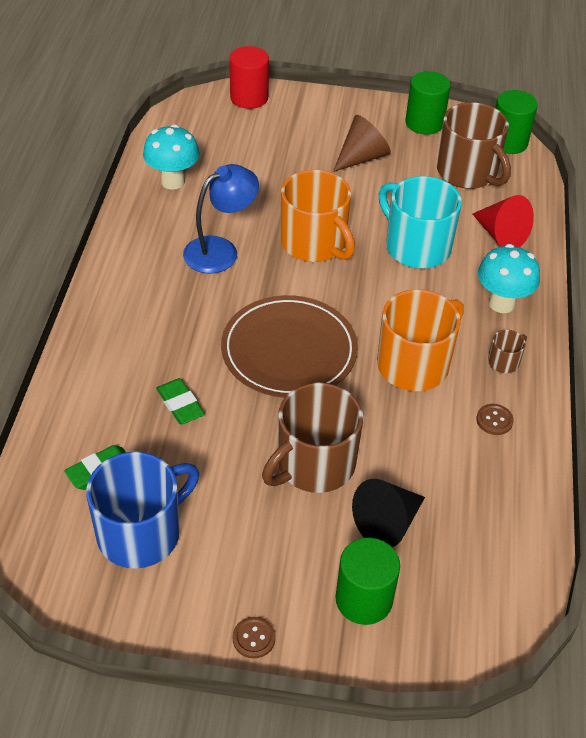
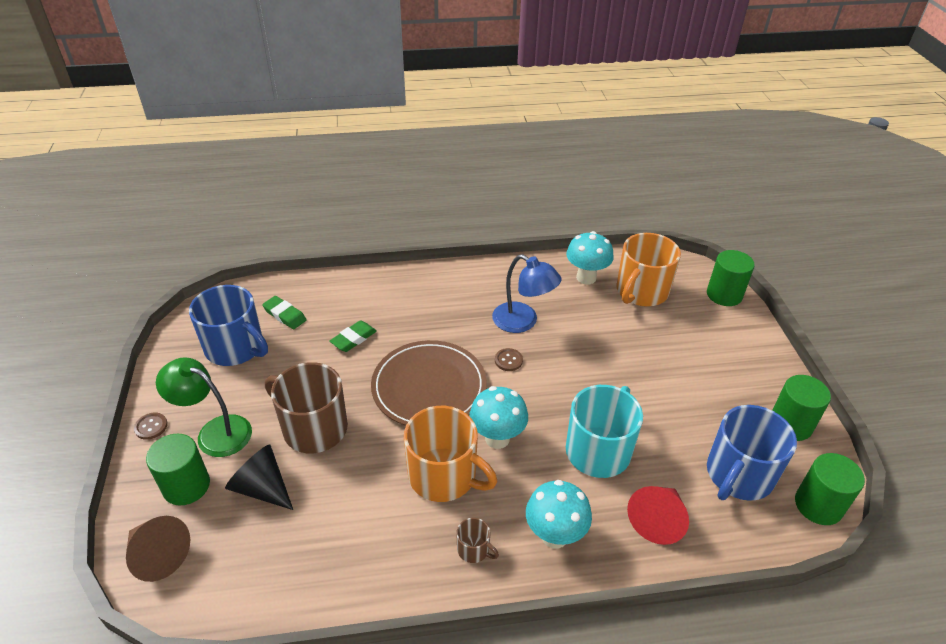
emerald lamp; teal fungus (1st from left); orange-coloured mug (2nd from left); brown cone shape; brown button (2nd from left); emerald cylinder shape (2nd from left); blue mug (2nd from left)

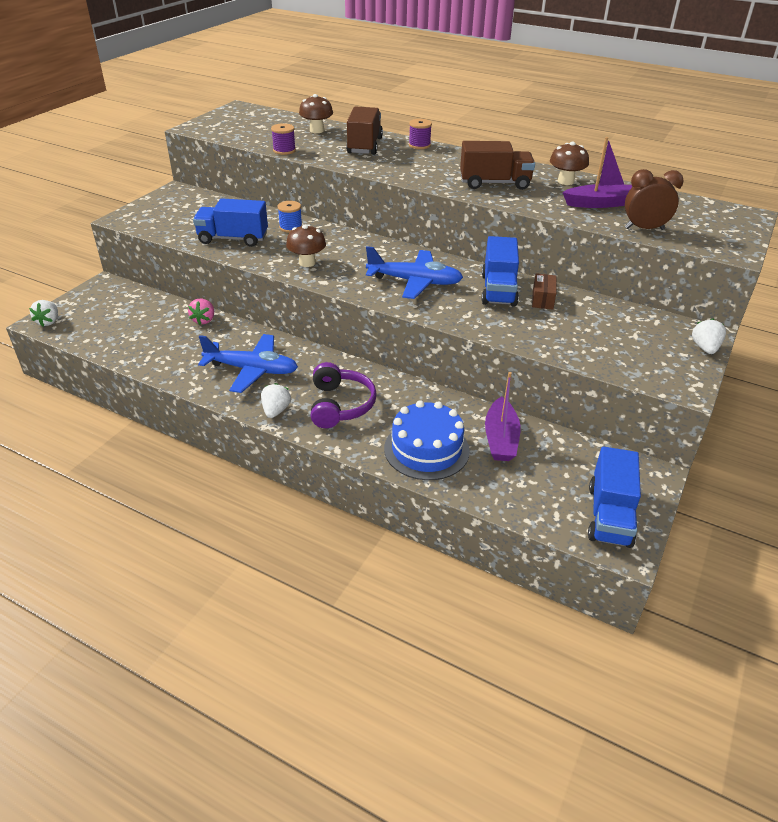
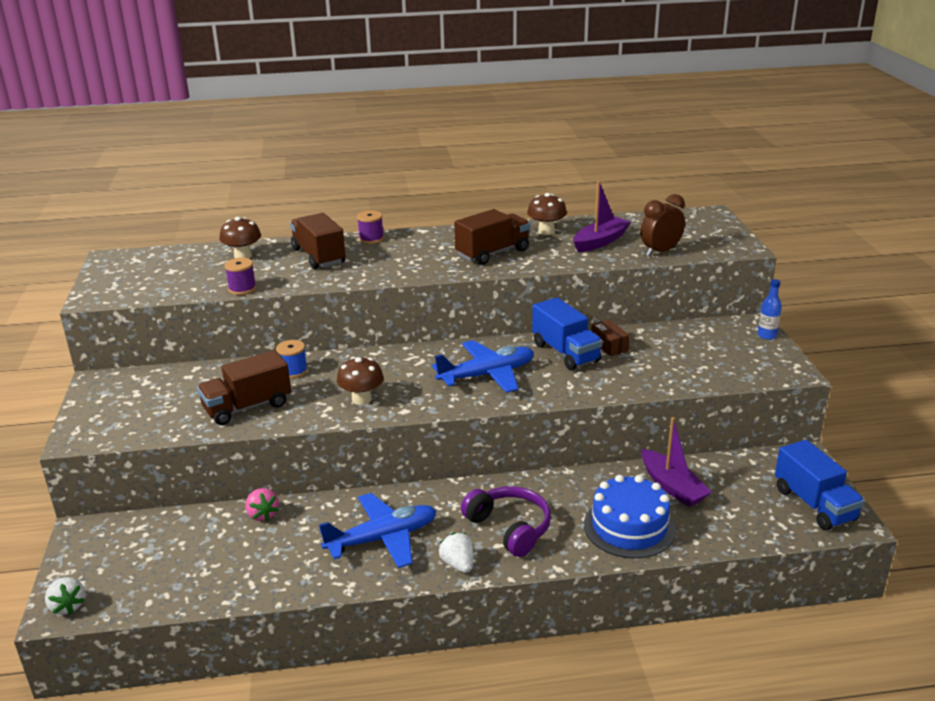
blue drink bottle; brown truck (1st from left)

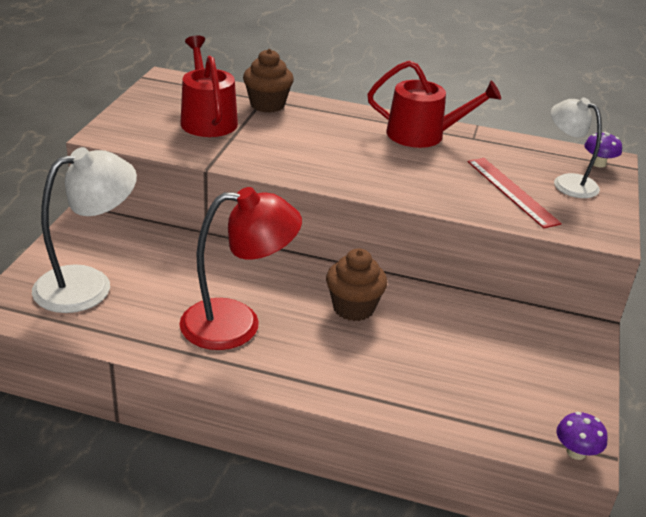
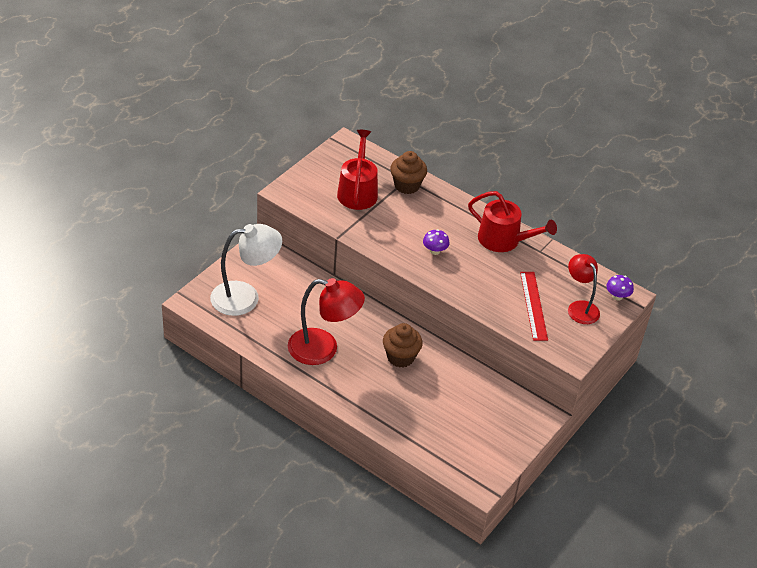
purple fungus (1st from left); scarlet lamp (2nd from left)

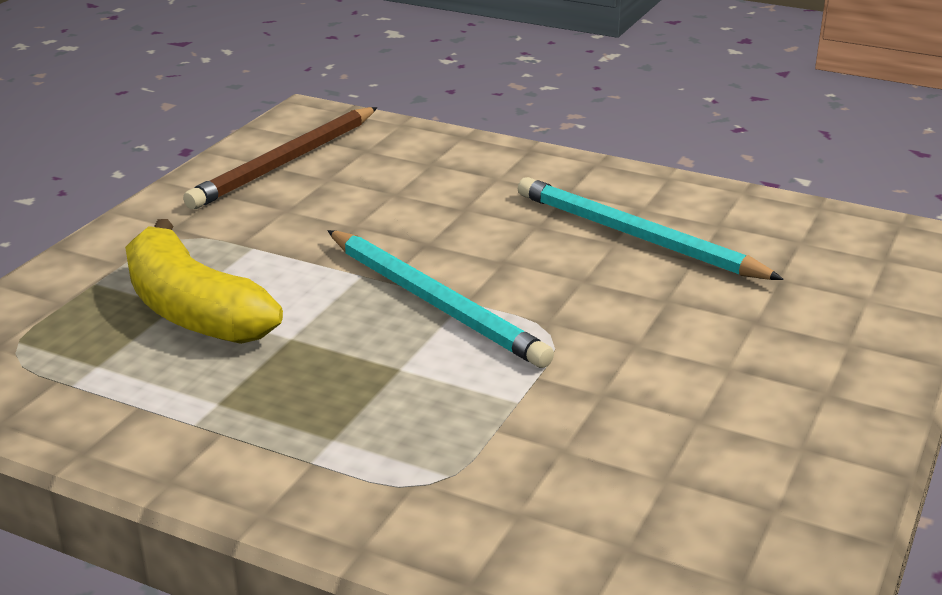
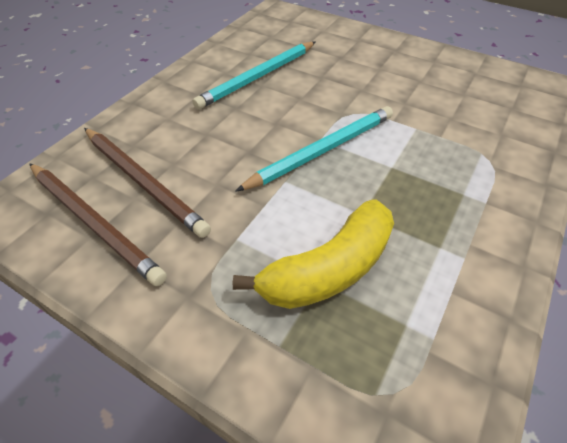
brown pencil (2nd from left)

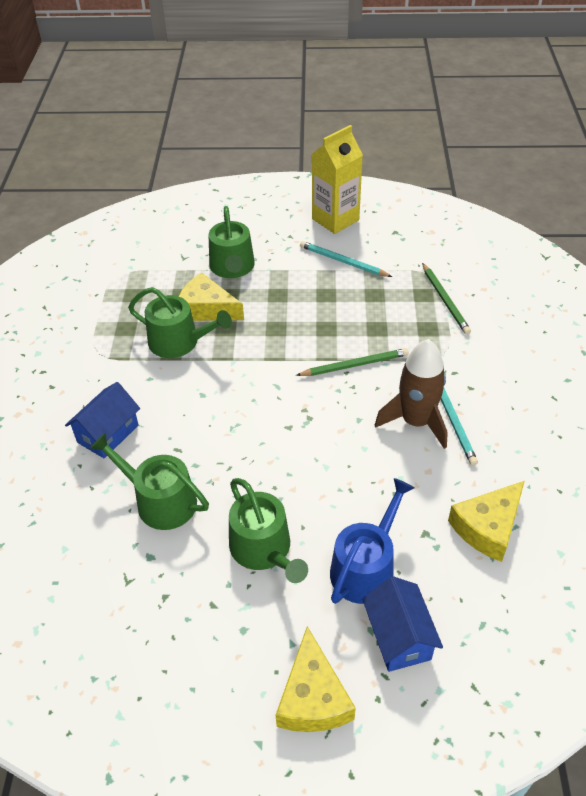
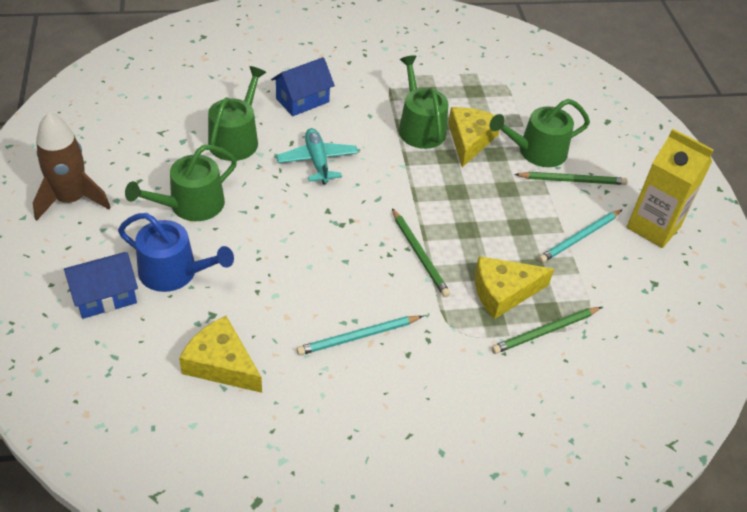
teal plane; emerald pencil (3rd from left); golden piece of cheese (3rd from left); brown spaceship; blue toy house (2nd from left); emerald watering can (3rd from left); teal pencil (2nd from left)

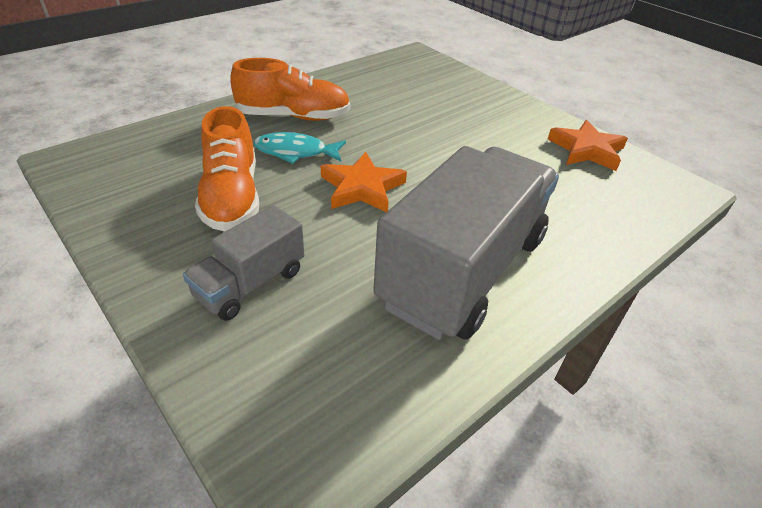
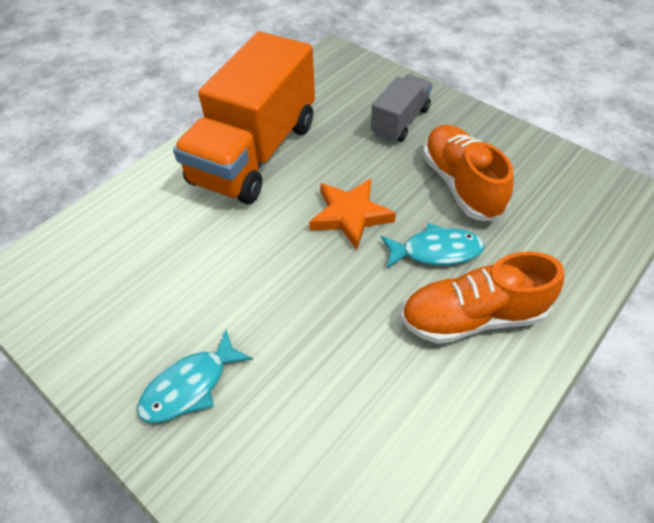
orange-coloured five-pointed star (2nd from left in the first image); teal toy fish (1st from left); orange-coloured truck

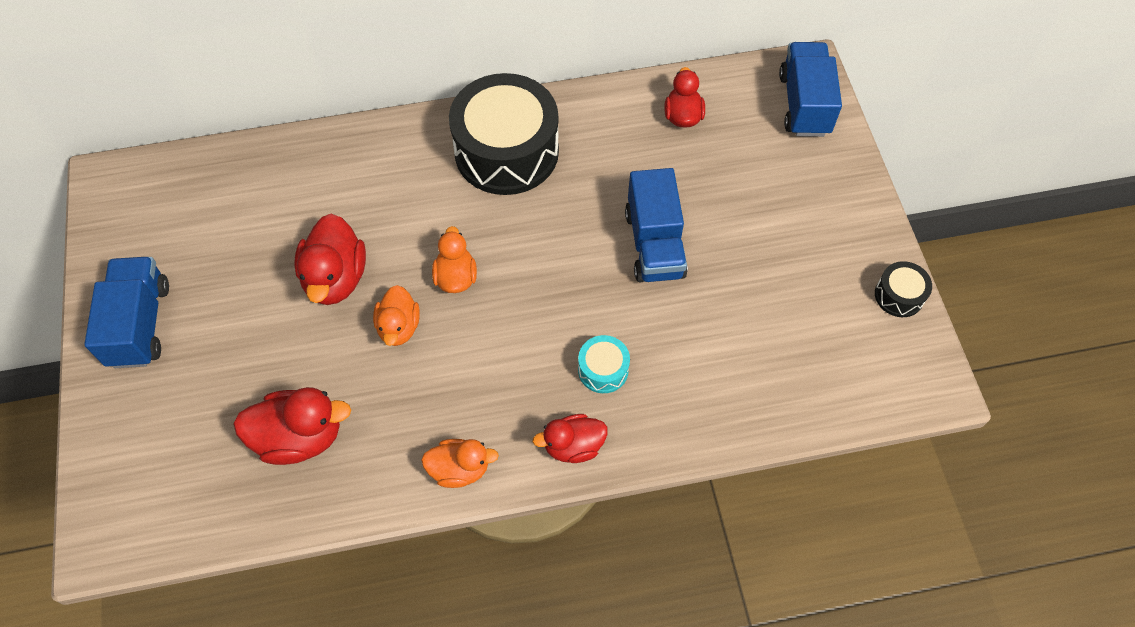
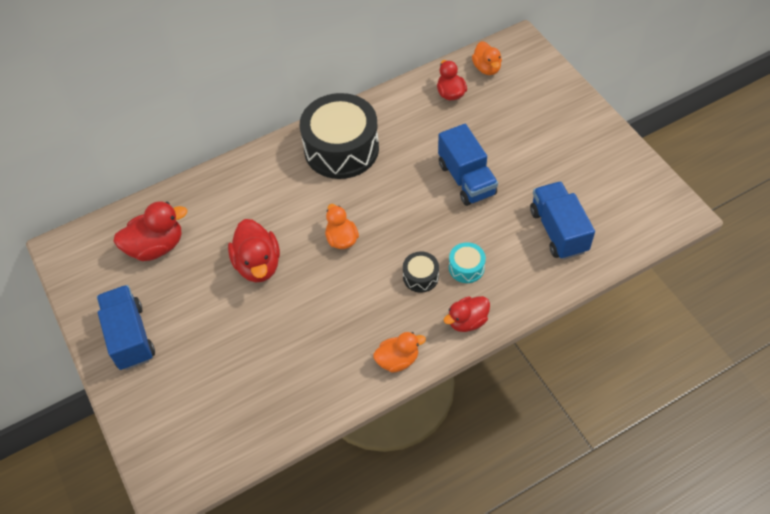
scarlet rubber duck (1st from left); orange-coloured rubber duck (3rd from left); blue truck (3rd from left); ebony snare drum (2nd from left)

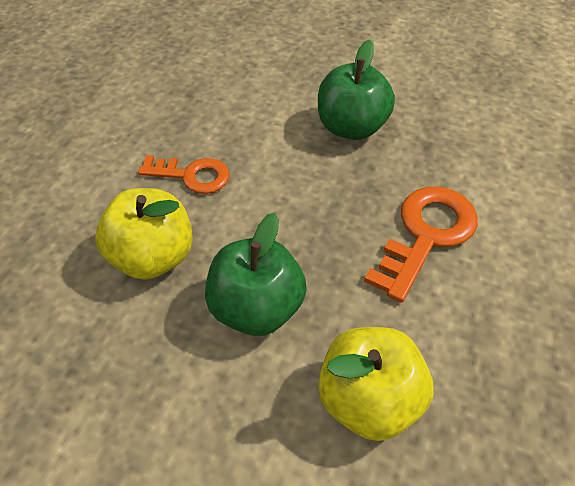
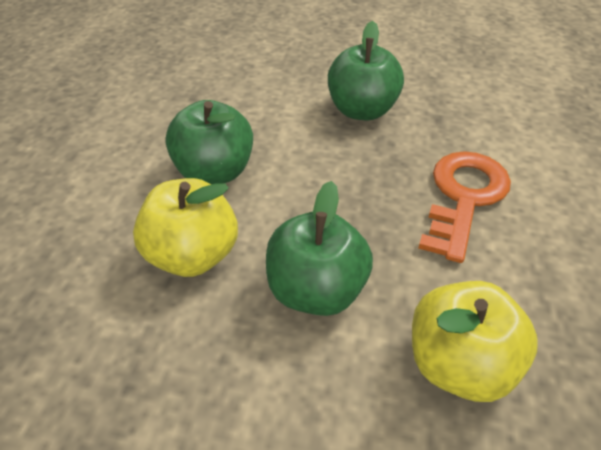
emerald apple (1st from left)

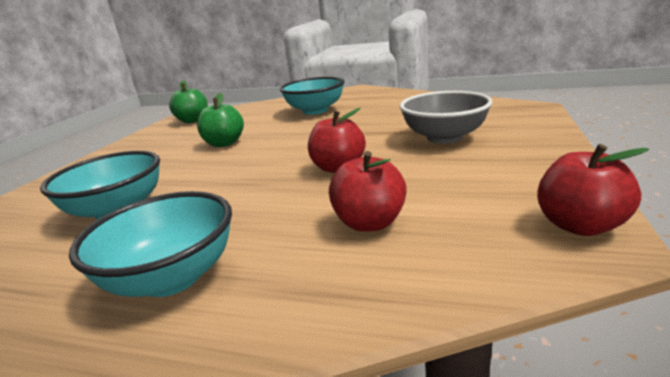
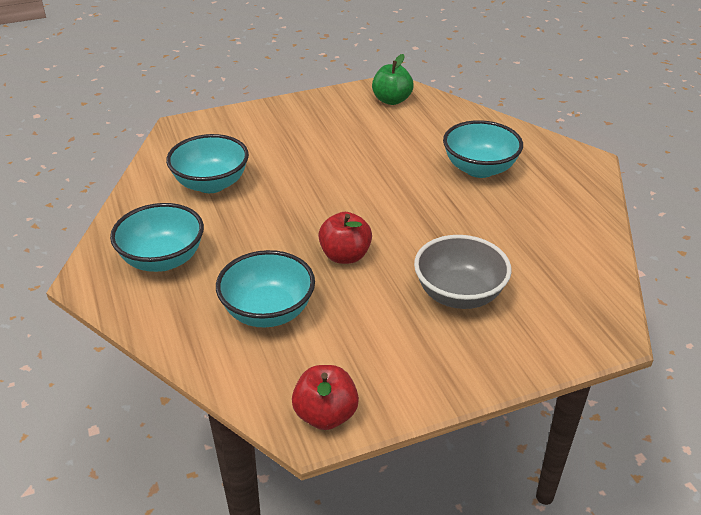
emerald apple (2nd from left in the first image); teal serving bowl (3rd from left)

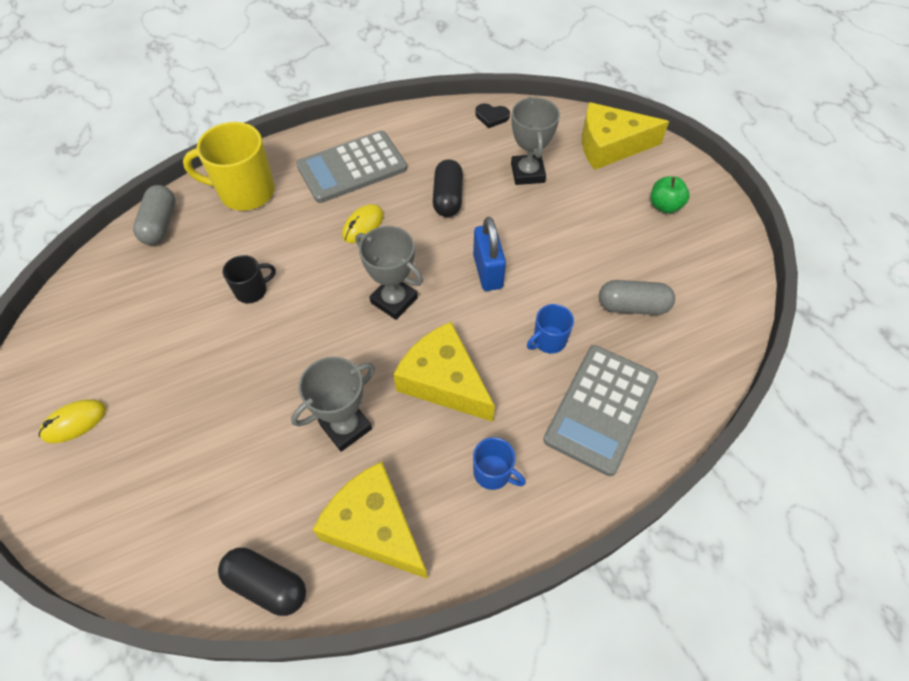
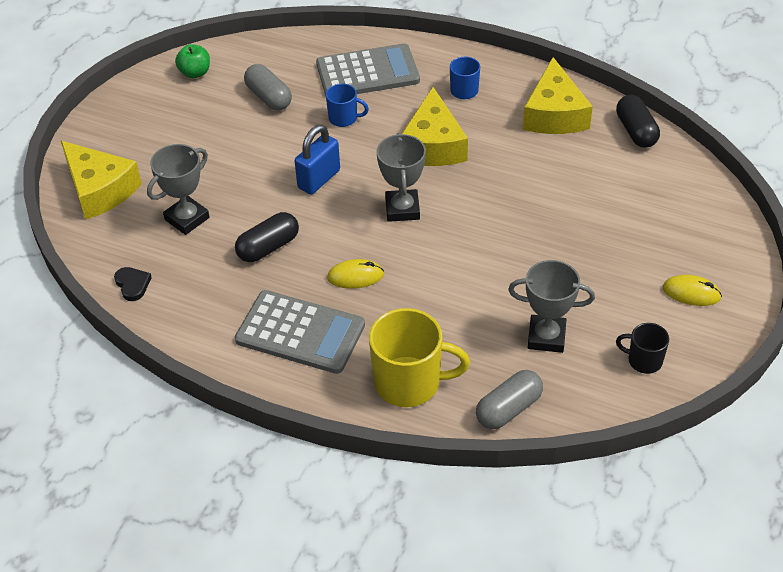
ebony mug; gray prize cup (3rd from left); emerald apple; golden mug

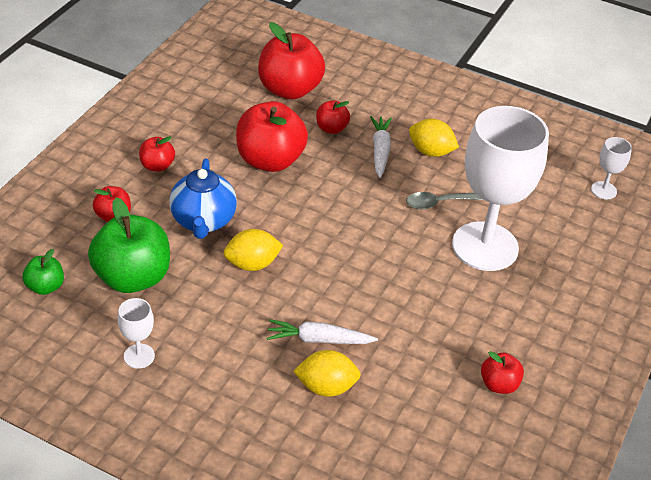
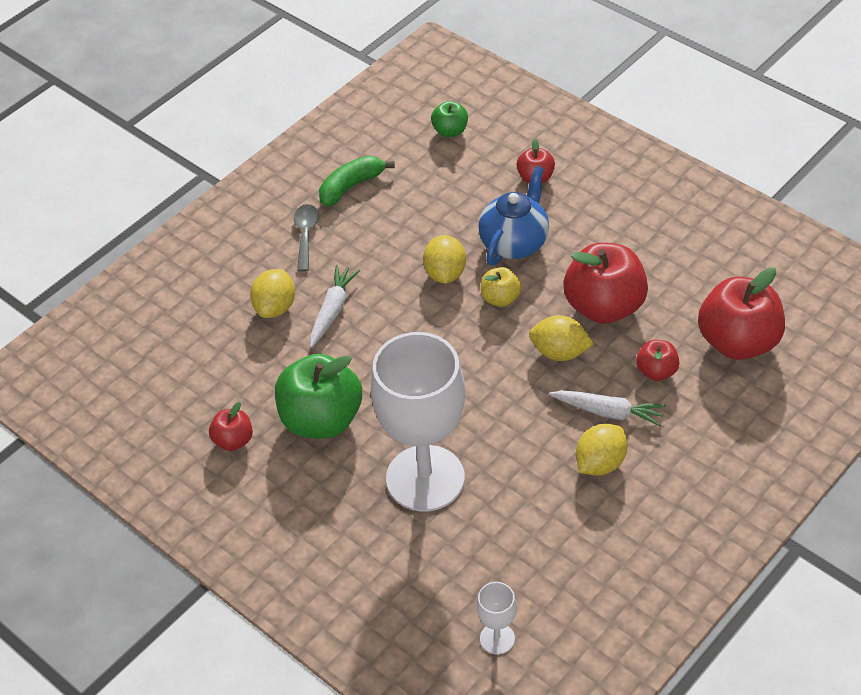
scarlet apple (2nd from left in the first image); golden apple; golden citrus fruit (3rd from left); emerald apple (1st from left); gray tablespoon; emerald toy banana; blue tea pot

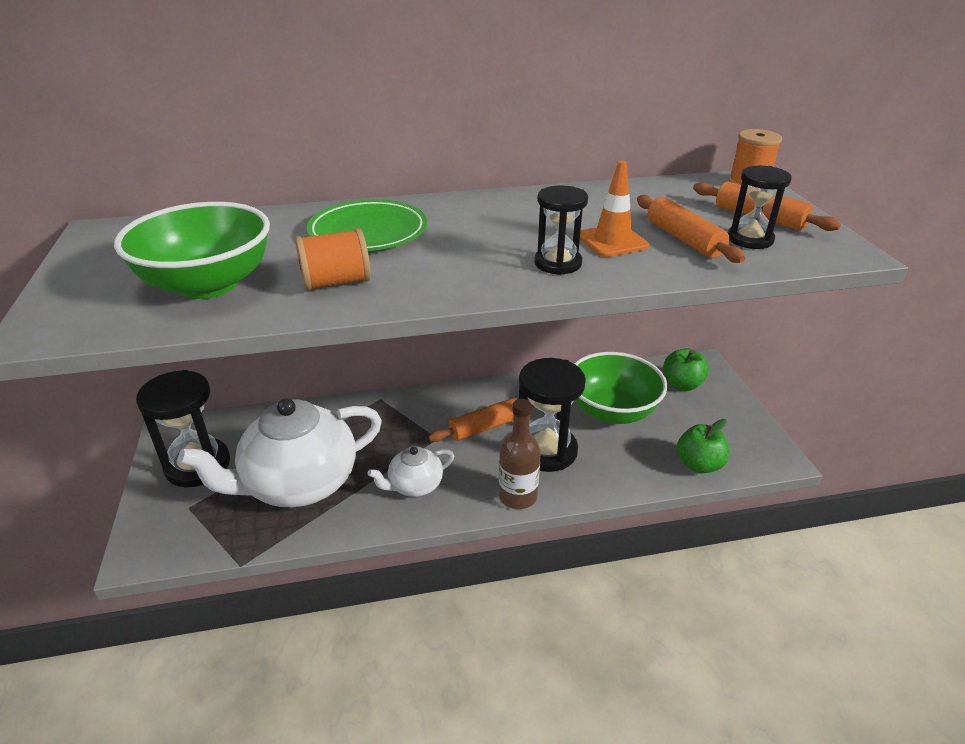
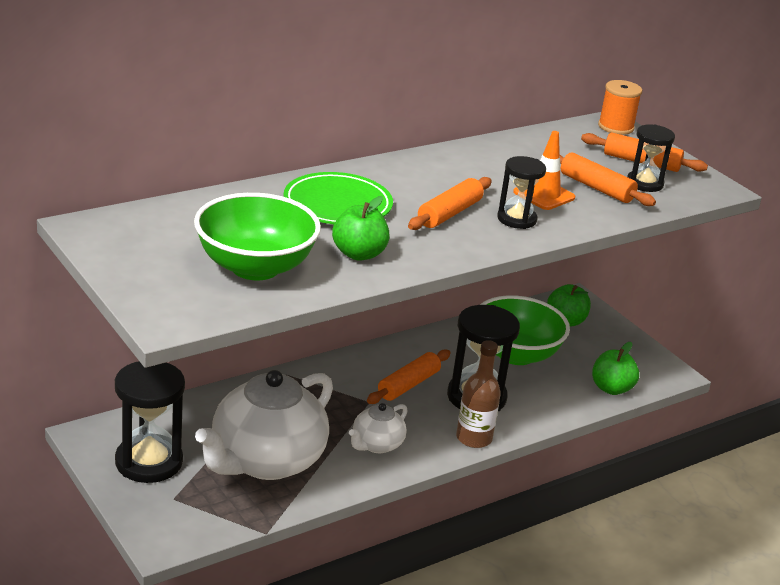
orange-coloured pastry roller (2nd from left); emerald apple (1st from left)

